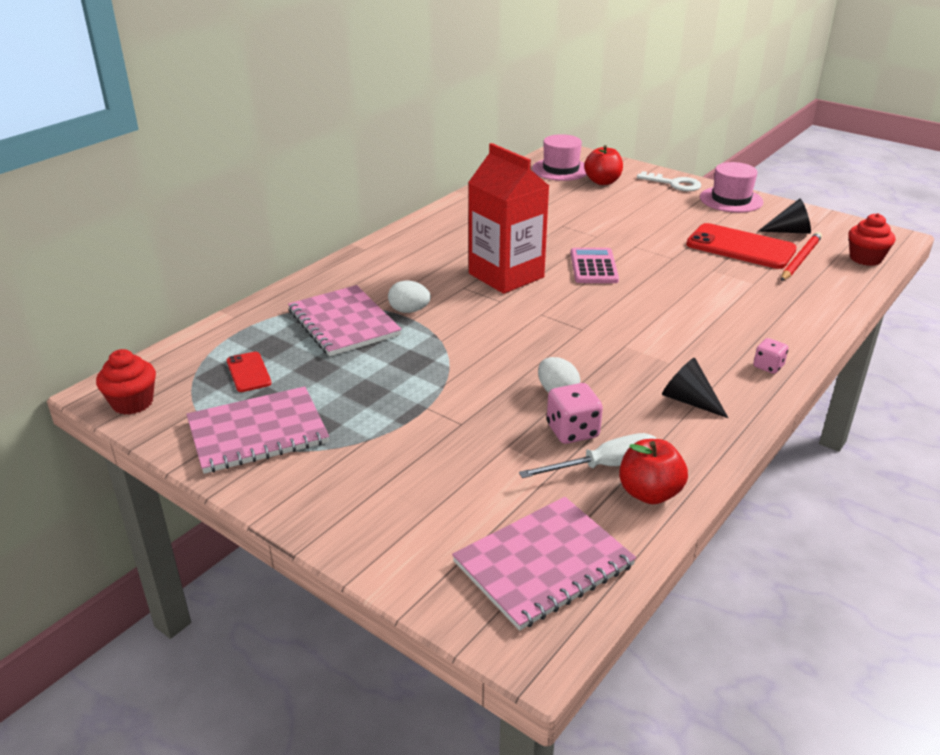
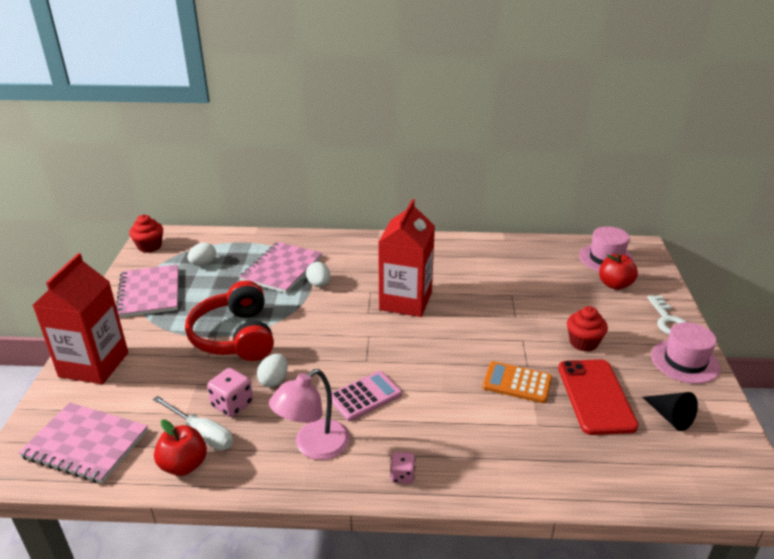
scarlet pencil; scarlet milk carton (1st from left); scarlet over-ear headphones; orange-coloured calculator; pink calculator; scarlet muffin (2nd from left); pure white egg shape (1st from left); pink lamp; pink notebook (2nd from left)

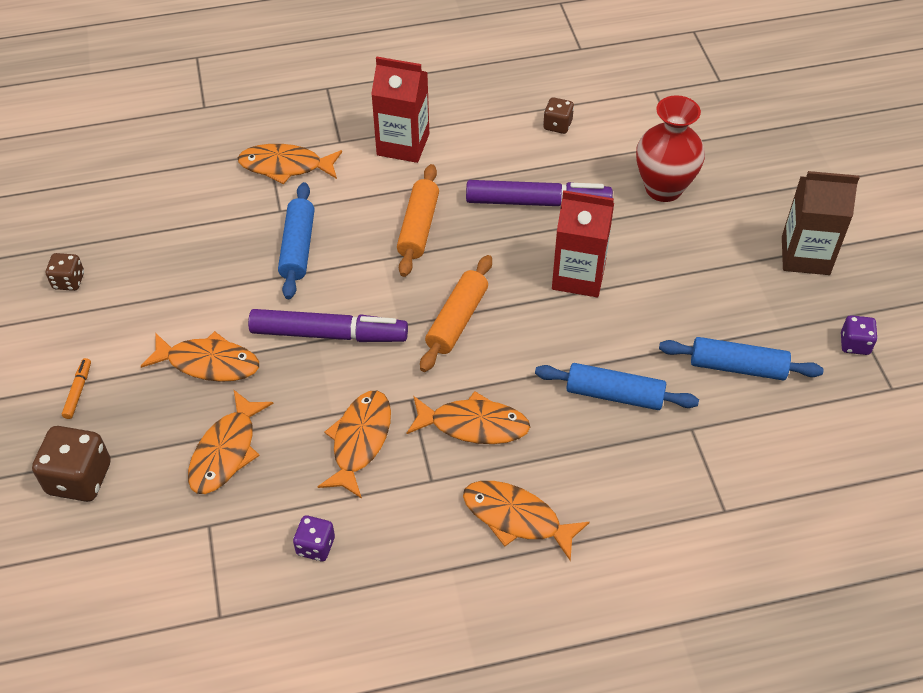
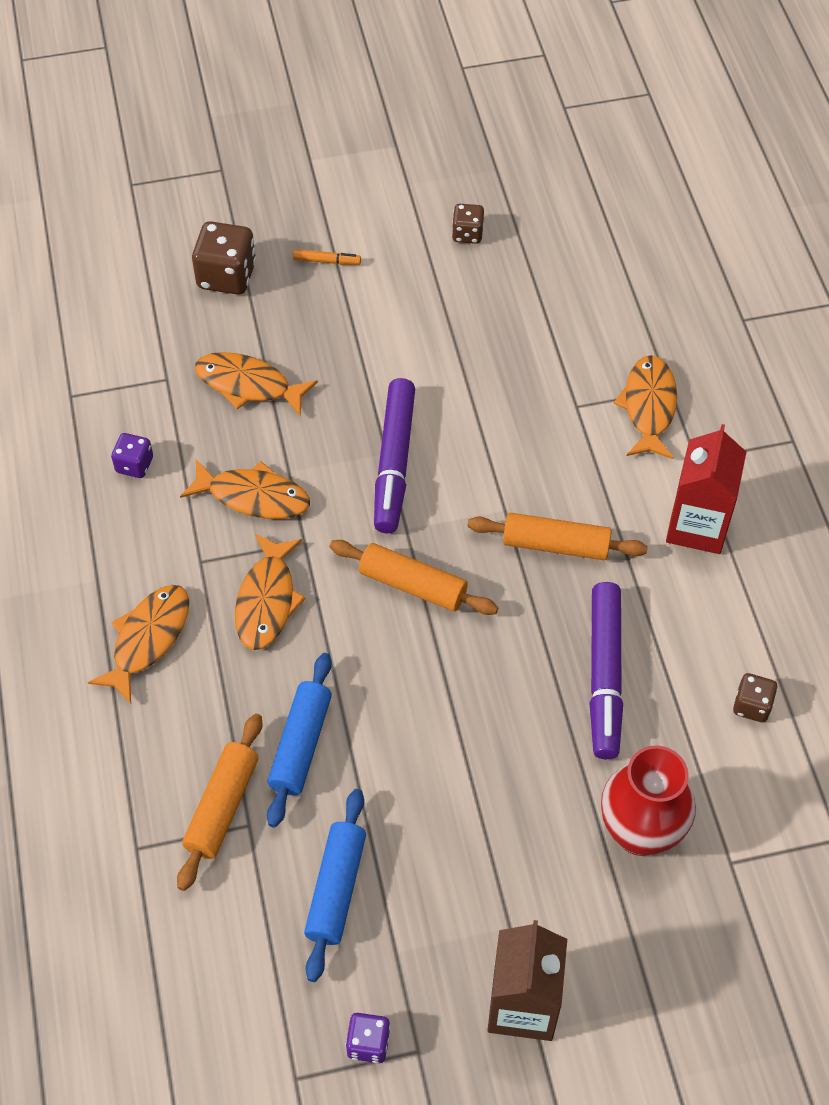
orange-coloured toy fish (1st from left in the first image); blue pastry roller (1st from left in the first image); scarlet milk carton (2nd from left in the first image); orange-coloured pastry roller (1st from left)

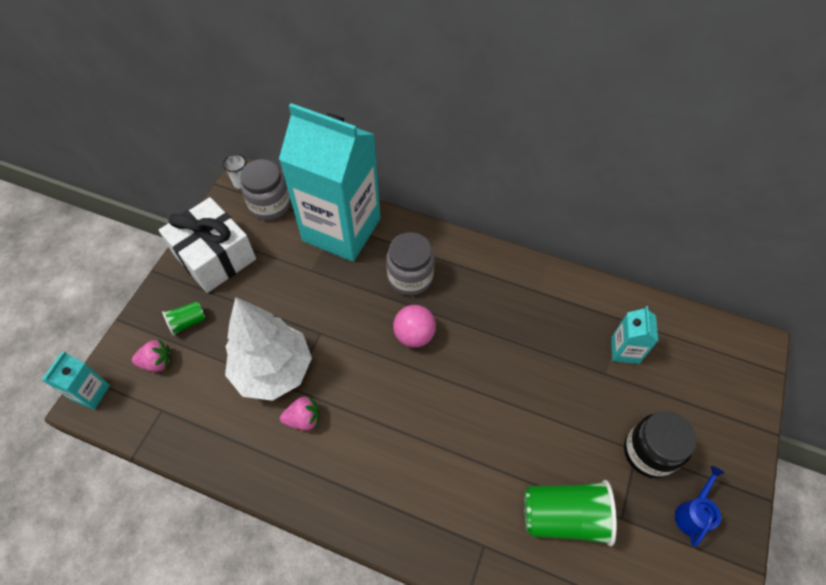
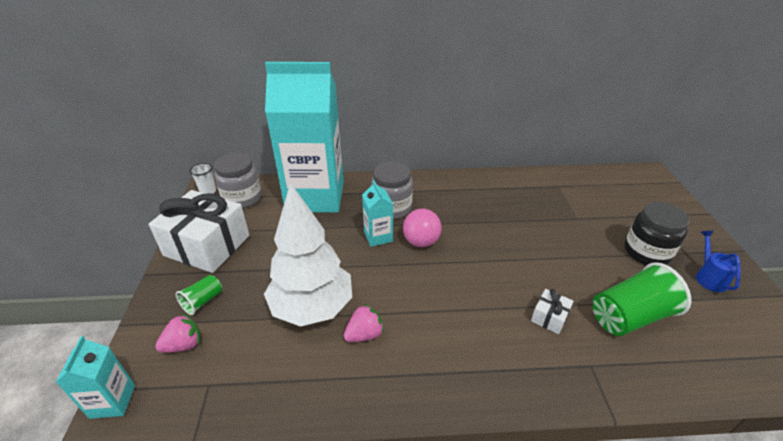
pure white gift (2nd from left); teal milk carton (3rd from left)

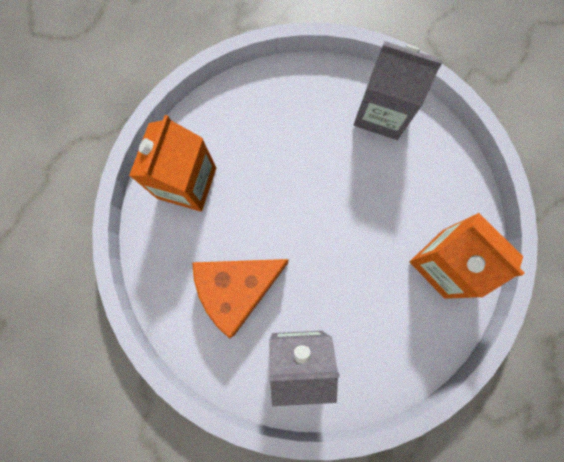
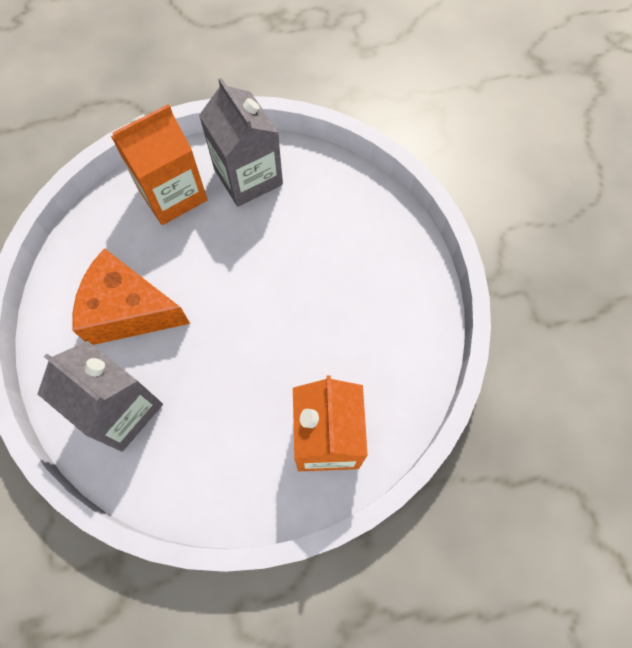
gray milk carton (2nd from left)

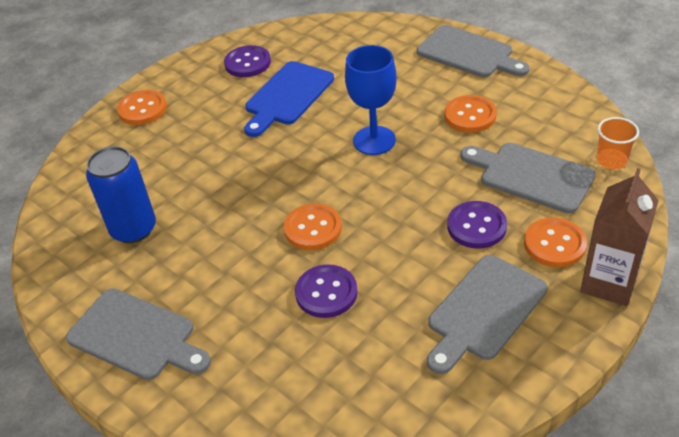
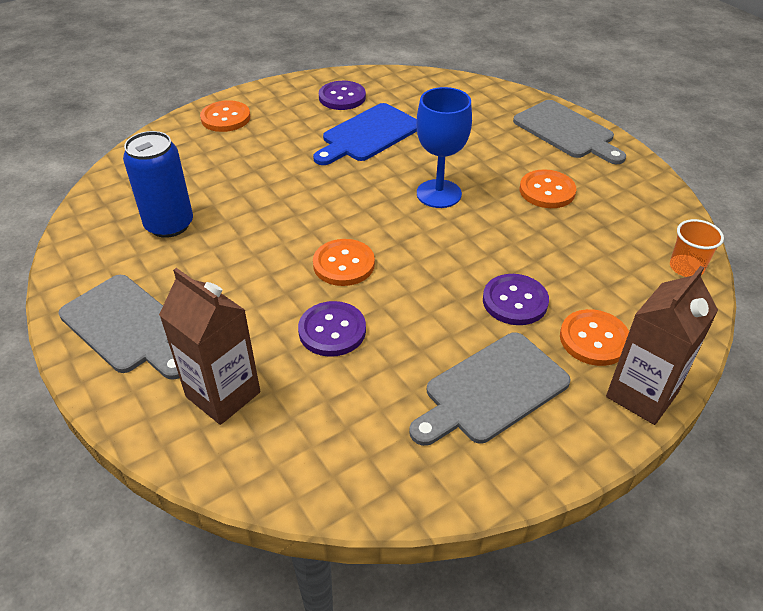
gray cutting board (4th from left in the first image); brown milk carton (1st from left)

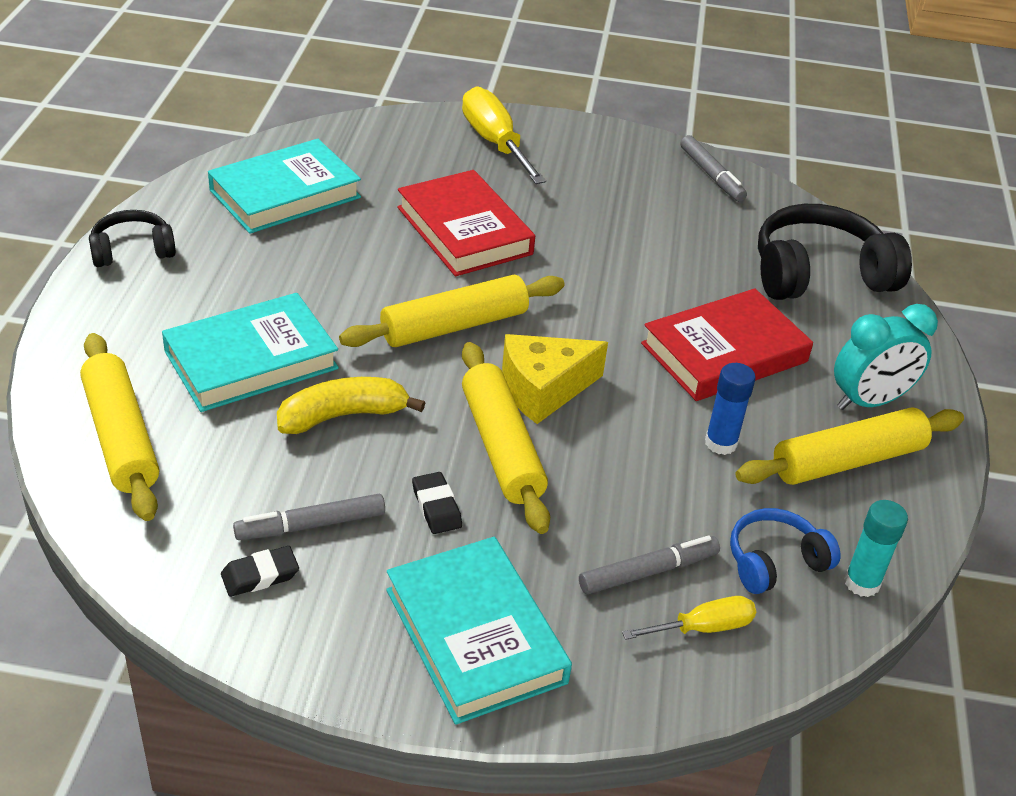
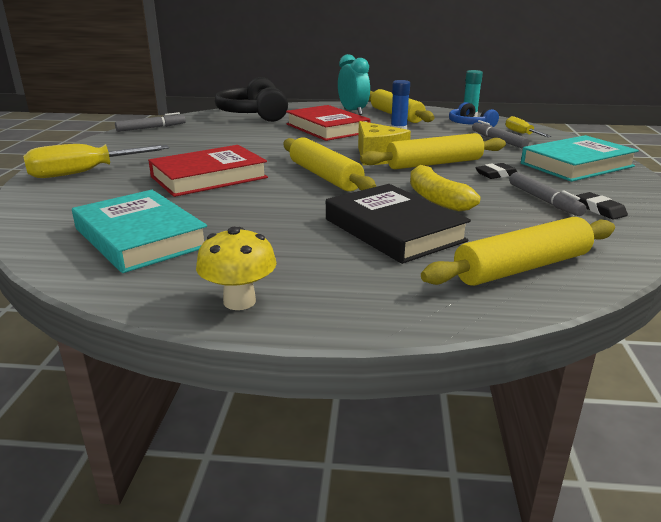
golden fungus; ebony hardcover

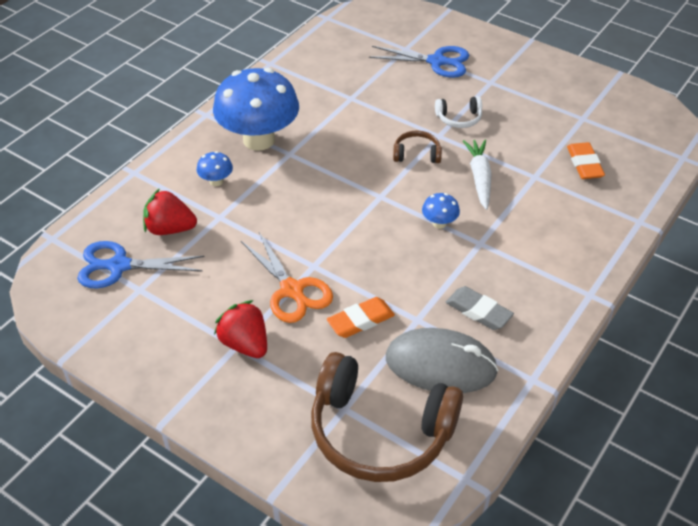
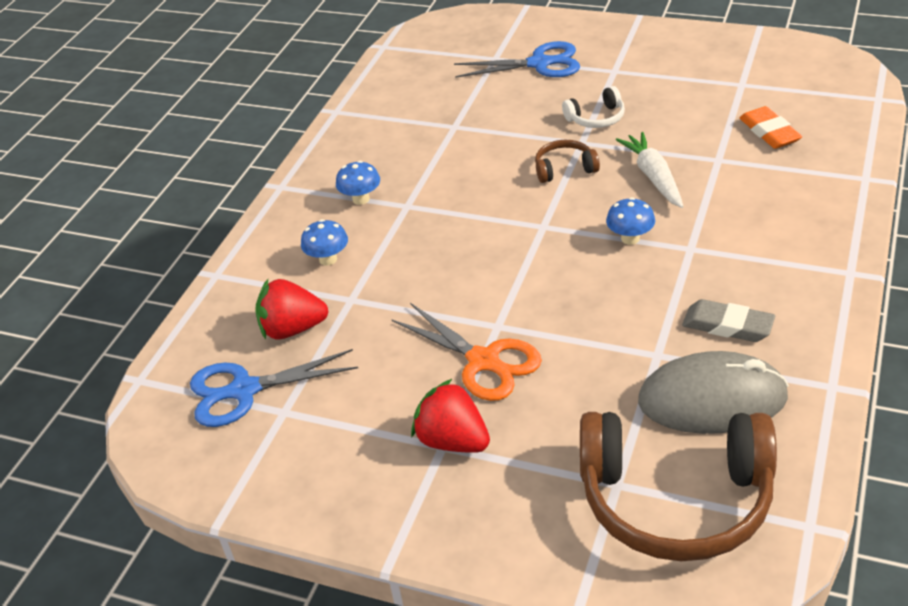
orange-coloured pencil eraser (1st from left in the first image); blue fungus (2nd from left)

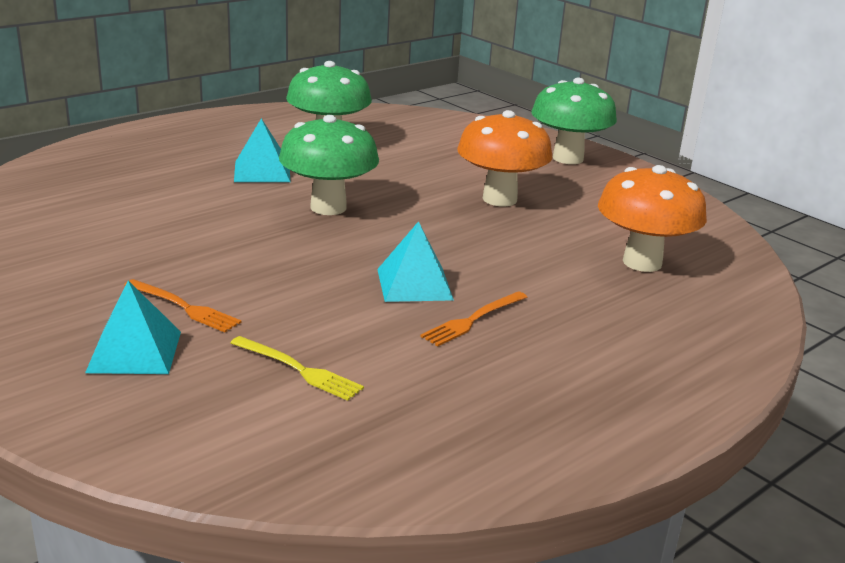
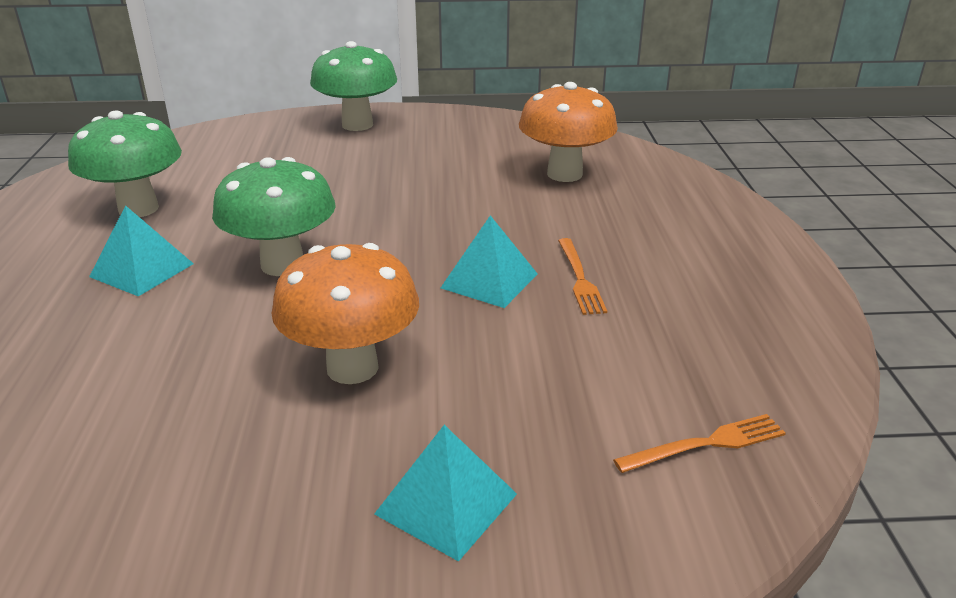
golden fork; orange-coloured fork (2nd from left); orange-coloured fungus (1st from left)

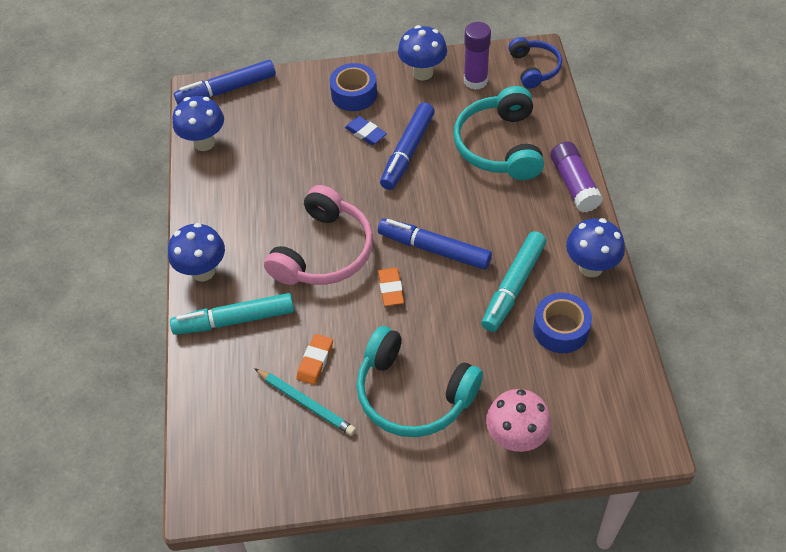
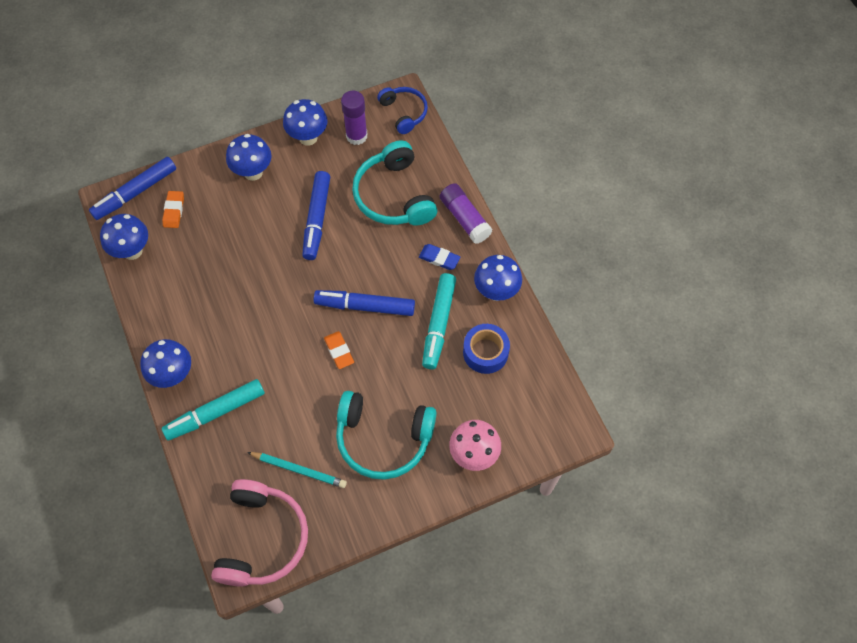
pink over-ear headphones; orange-coloured pencil eraser (1st from left); blue pencil eraser; blue fungus (3rd from left)

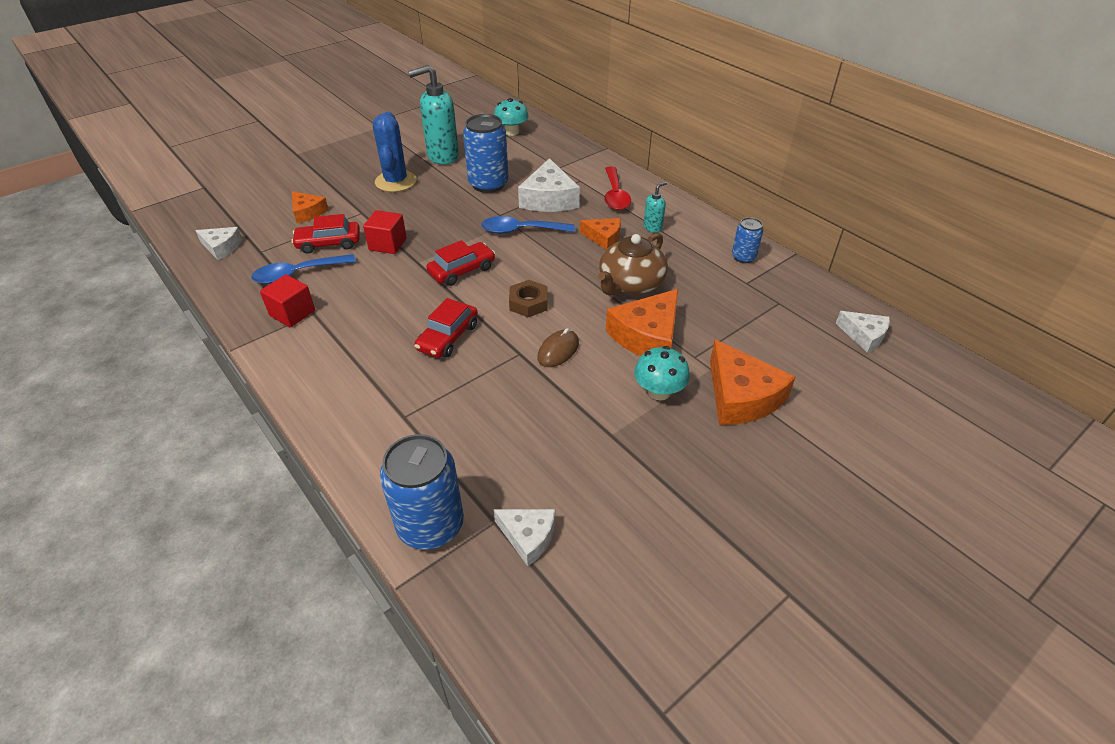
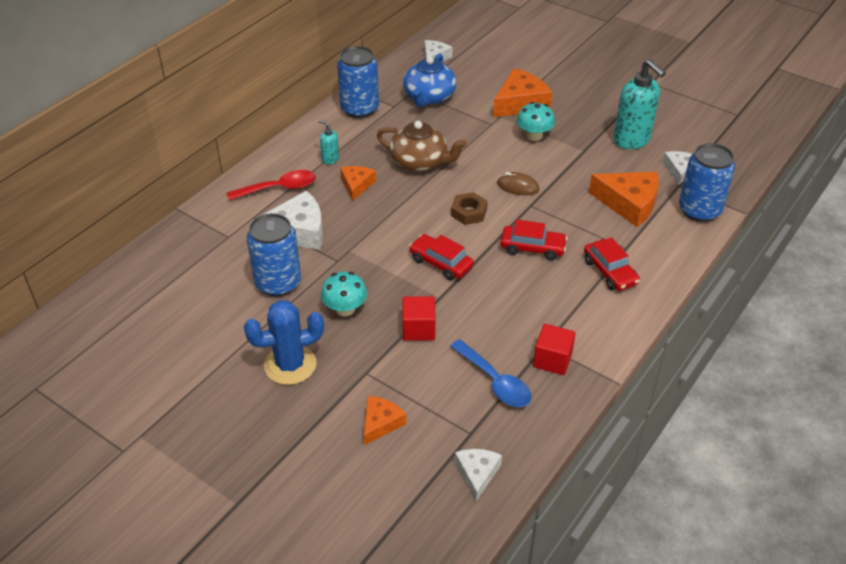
blue tablespoon (2nd from left in the first image); blue tea pot; scarlet car (3rd from left); teal soap pump (2nd from left); teal fungus (1st from left); orange-coloured piece of cheese (4th from left); blue can (2nd from left)

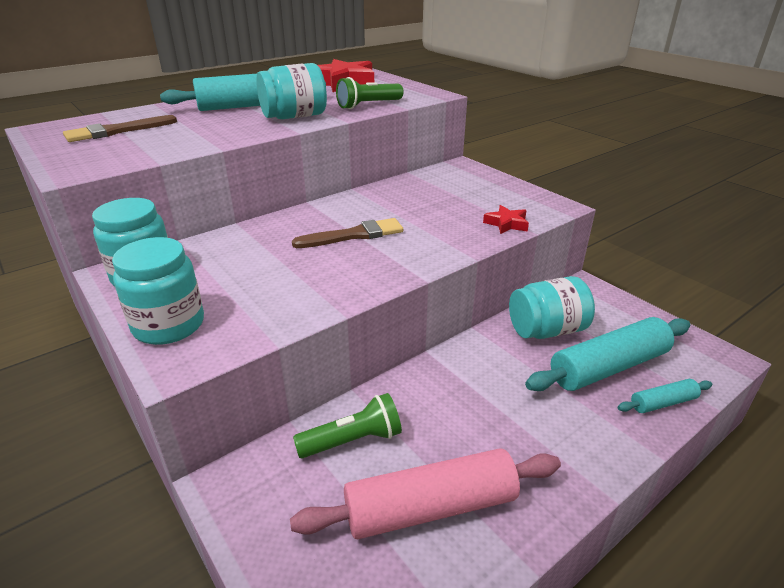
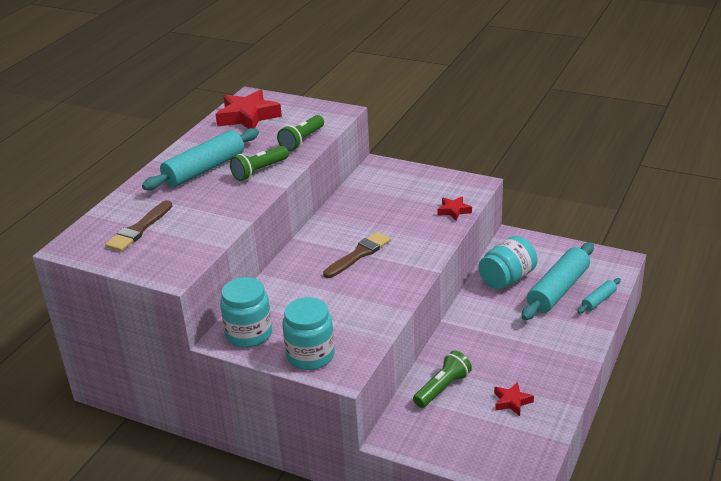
emerald pocket torch (1st from left); scarlet five-pointed star (3rd from left)

